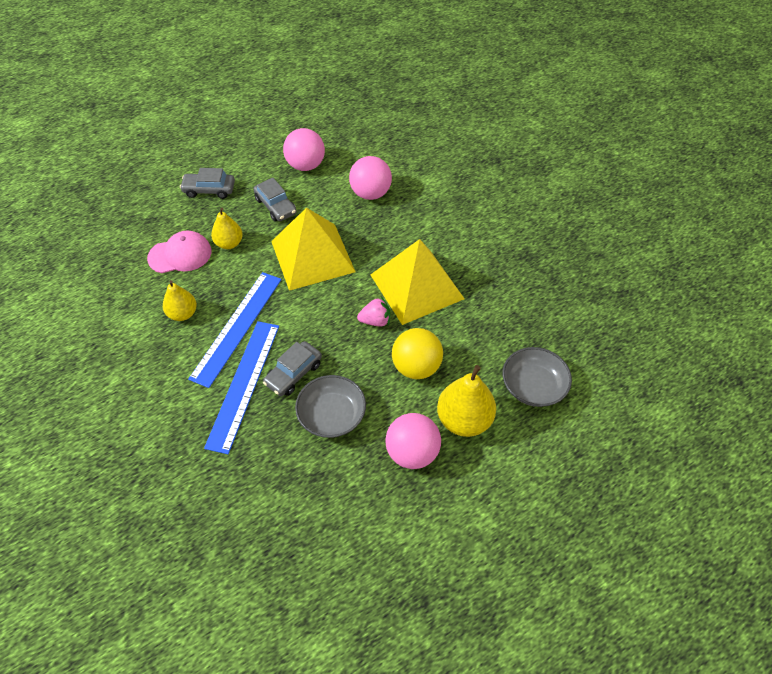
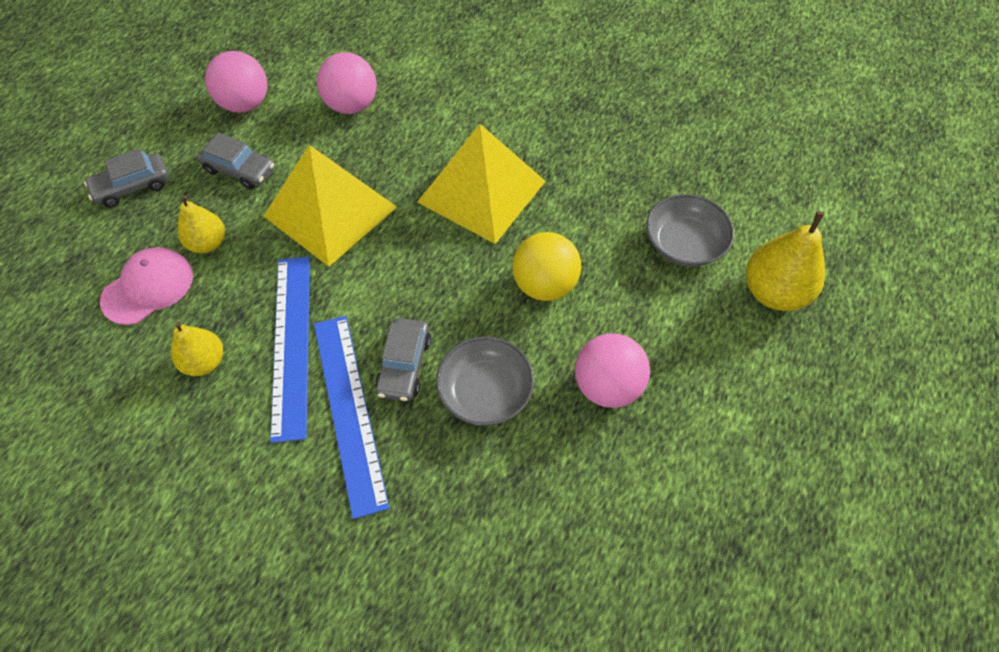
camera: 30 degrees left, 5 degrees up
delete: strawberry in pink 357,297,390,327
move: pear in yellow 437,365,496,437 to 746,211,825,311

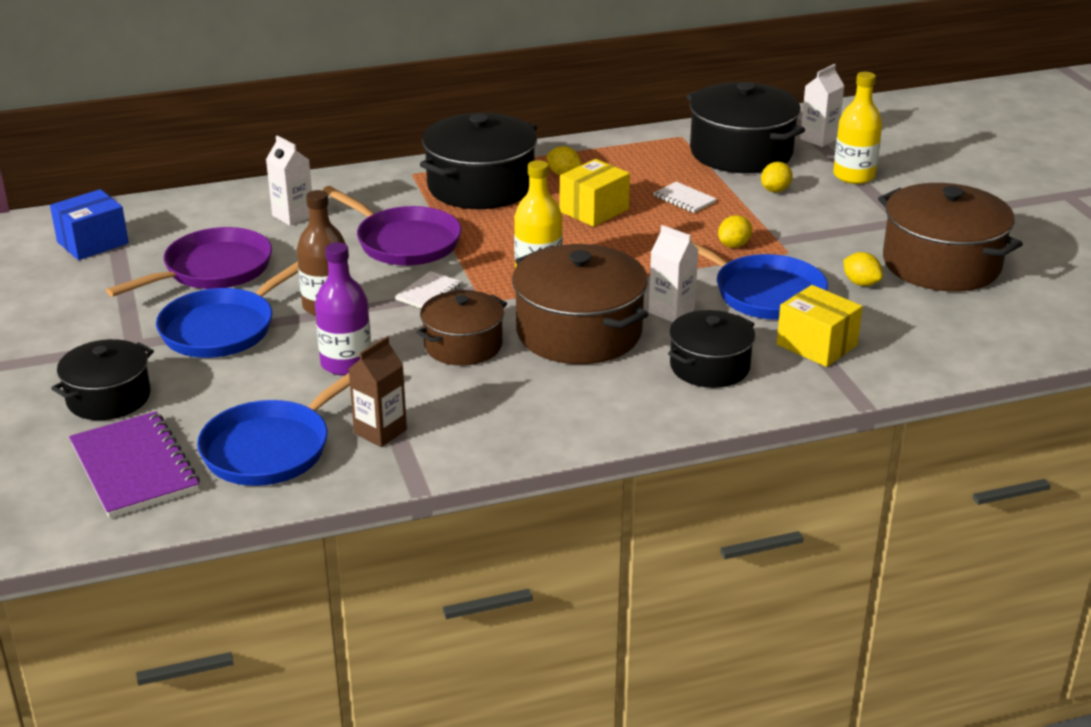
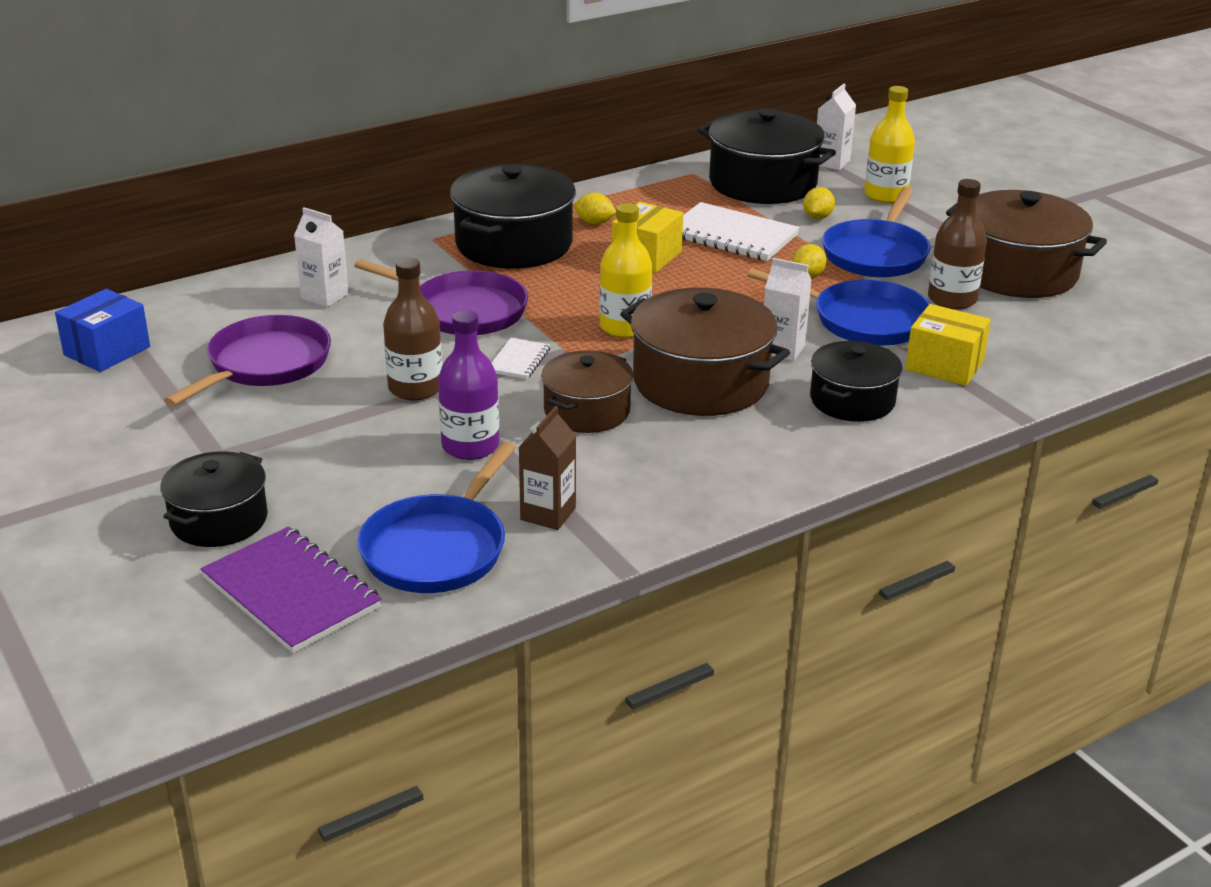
camera: 15 degrees left, 0 degrees up
move: pan in blue 156,261,298,358 to 822,187,930,277
replace: lemon in yellow 843,252,883,286 to bottle in brown 928,179,987,310
resize: notebook in white 653,182,717,213 = 682,202,800,261 x1.98

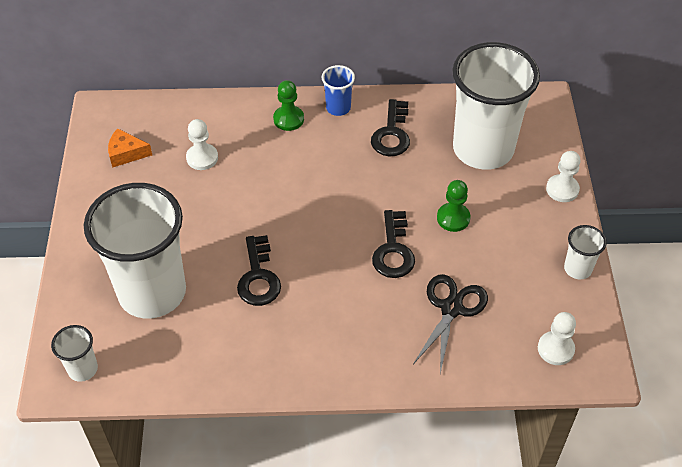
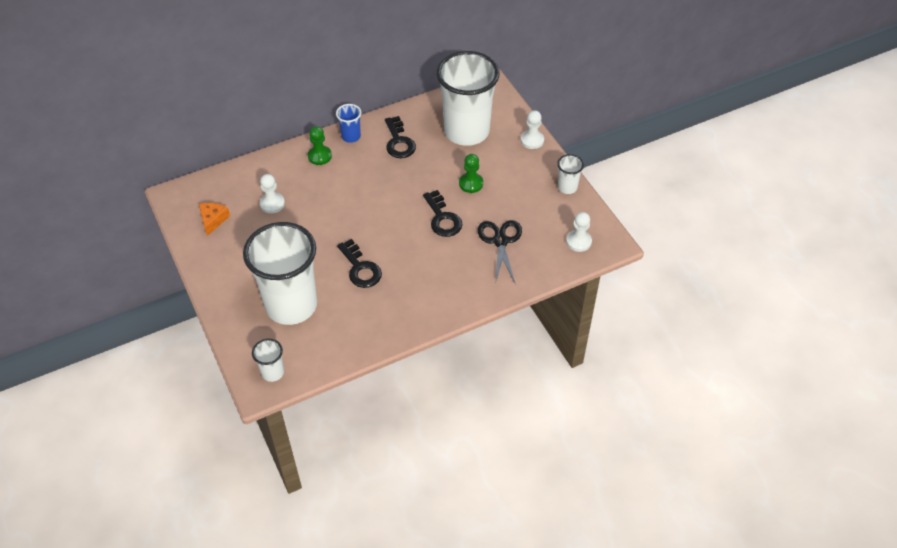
camera: 25 degrees left, 0 degrees up
rotate: cheese in orange 108,128,152,168 = 199,203,230,236 120 degrees clockwise

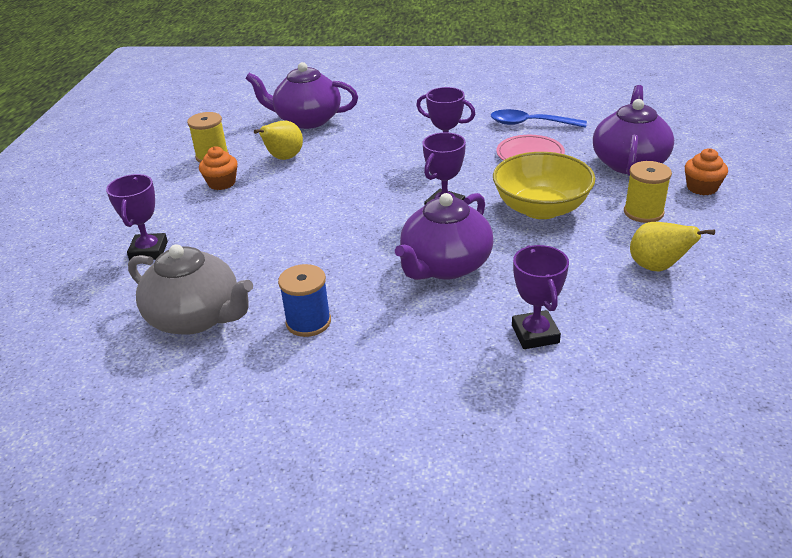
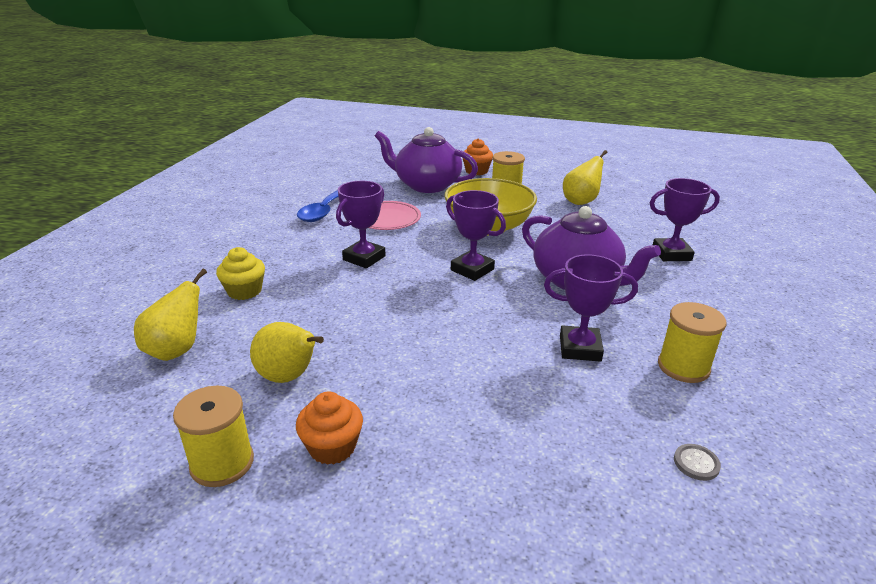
camera: 85 degrees left, 5 degrees down
insert: cupcake in yellow 216,247,265,300
move: trophy in purple 106,174,168,261 to 544,254,638,362
replace: teapot in grey 128,244,253,335 to button in grey 674,444,721,481; teapot in purple 246,62,358,129 to pear in yellow 134,269,207,361
recolor: spool in blue 278,264,331,337 to spool in yellow 658,302,726,383

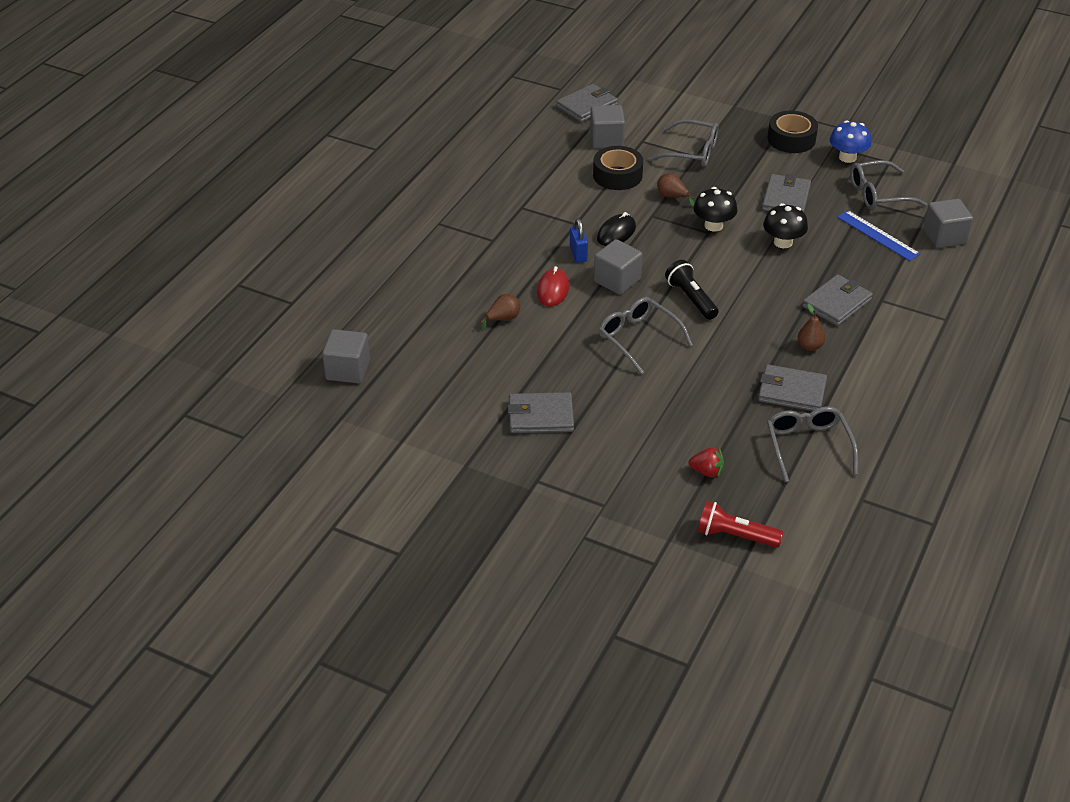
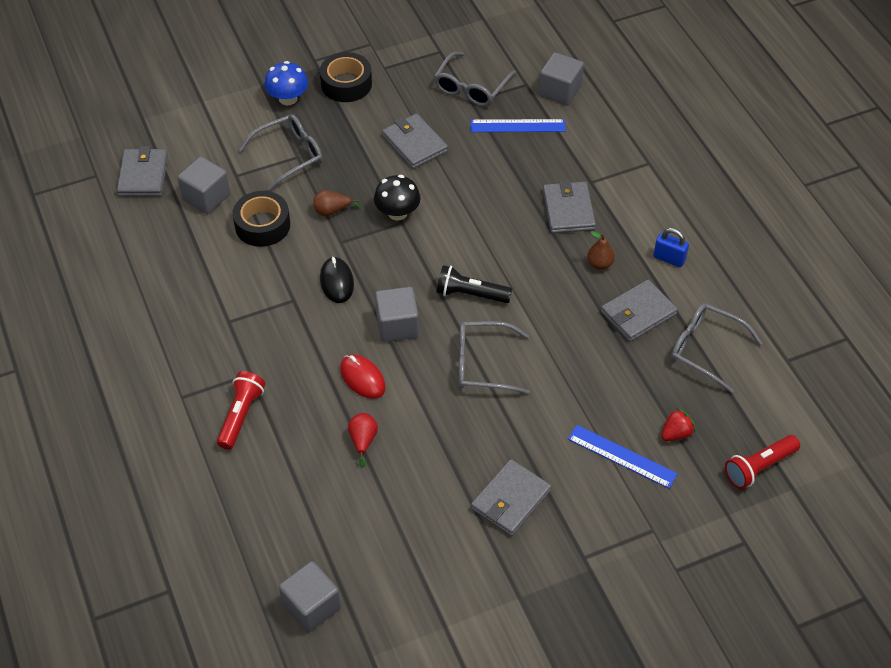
camera: 50 degrees left, 10 degrees up
delete: mushroom in black 763,203,808,248
insert: flashlight in red 217,371,266,450; ruler in blue 568,425,678,489
move: padlock in blue 570,218,588,263 to 654,228,689,267; mushroom in blue 830,120,871,163 to 264,61,308,106
recolor: pear in brown 481,294,520,331 to pear in red 348,413,378,468

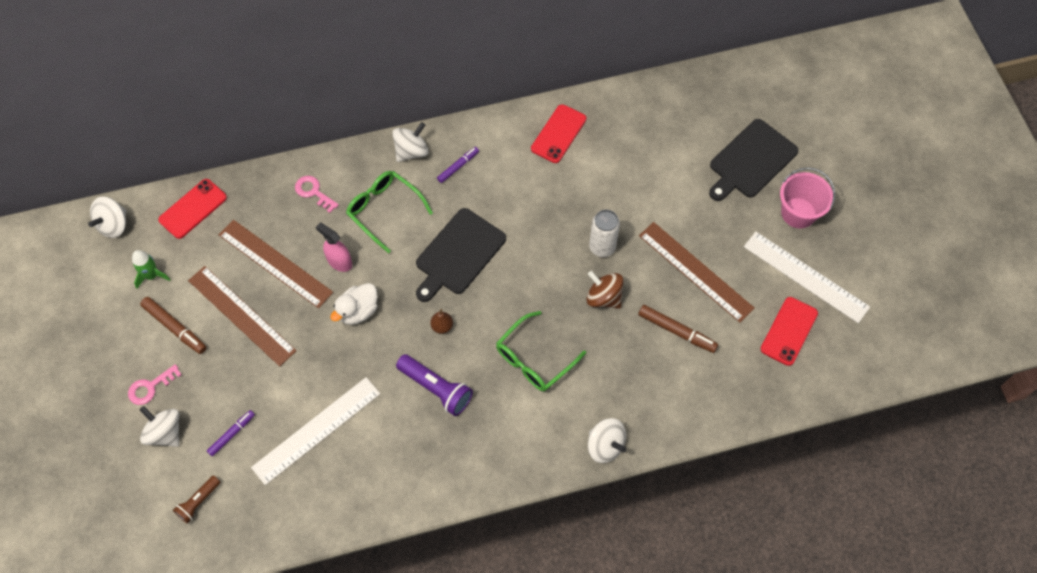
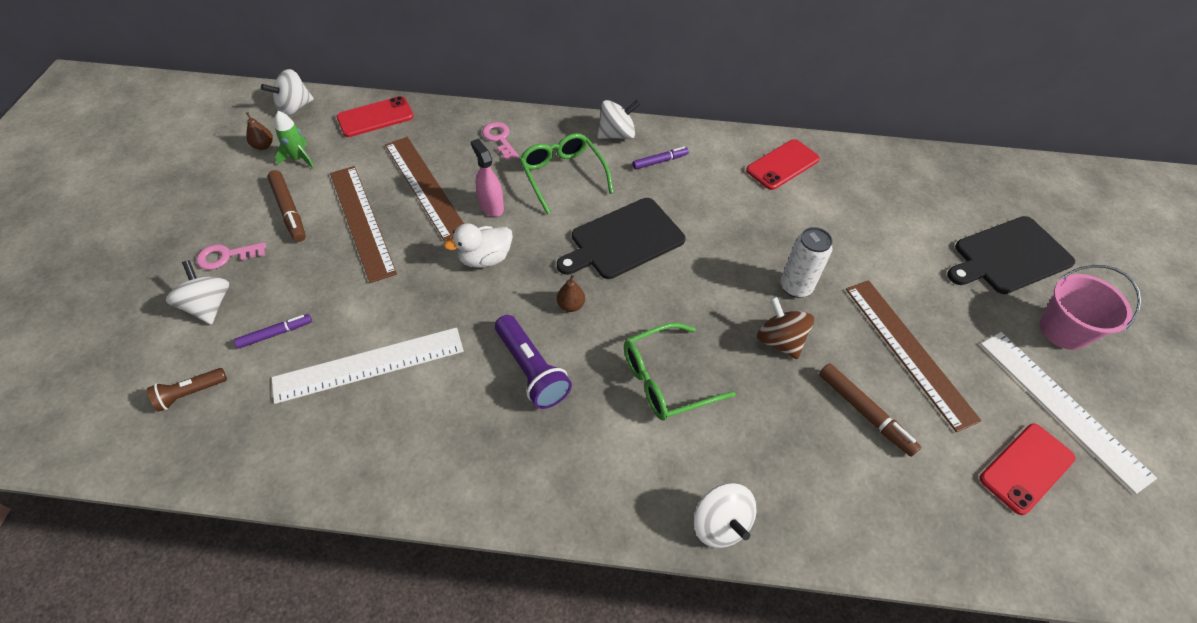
camera: 20 degrees right, 10 degrees down
insert: pear in brown 246,112,273,150

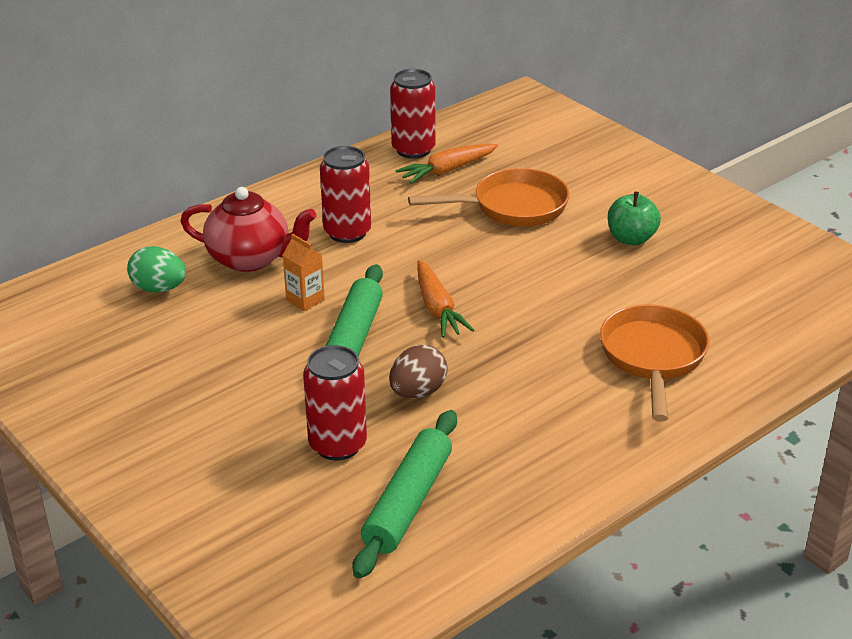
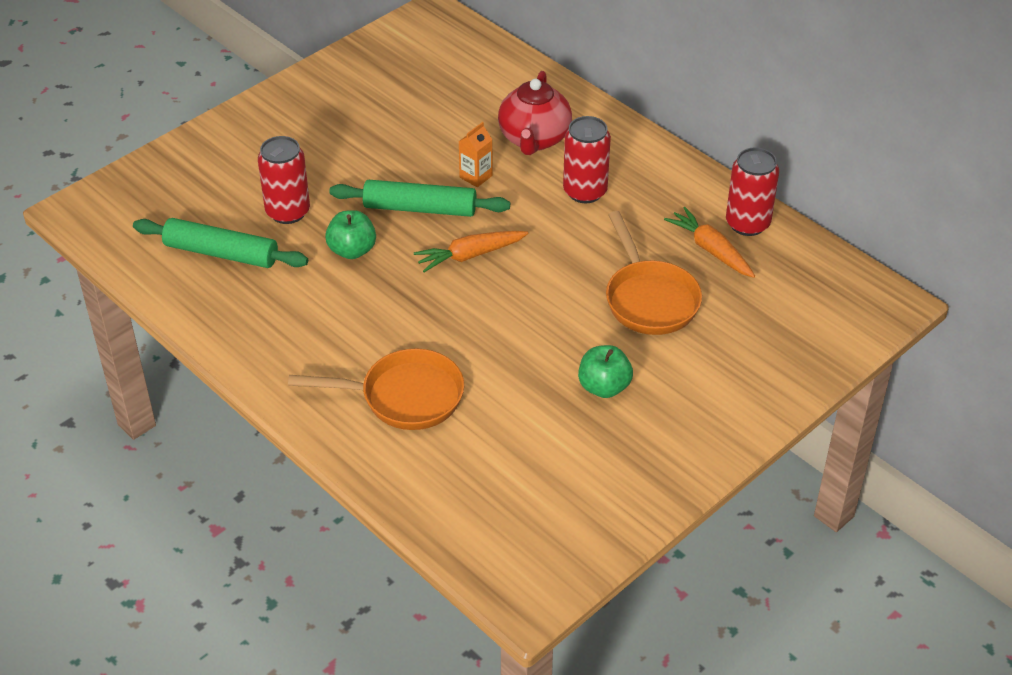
camera: 85 degrees right, 10 degrees up
delete: egg in green 127,246,186,293
replace: egg in brown 389,345,448,399 to apple in green 325,210,376,259

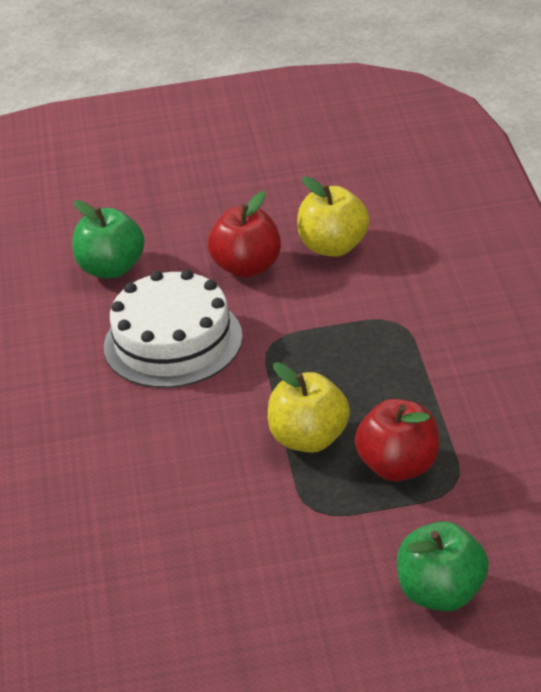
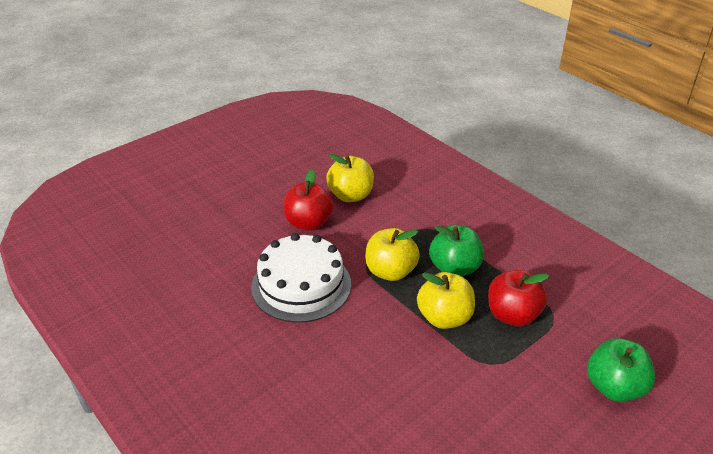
camera: 35 degrees left, 0 degrees up
insert: apple in yellow 365,228,420,281
move: apple in green 72,200,145,278 to 429,225,484,276

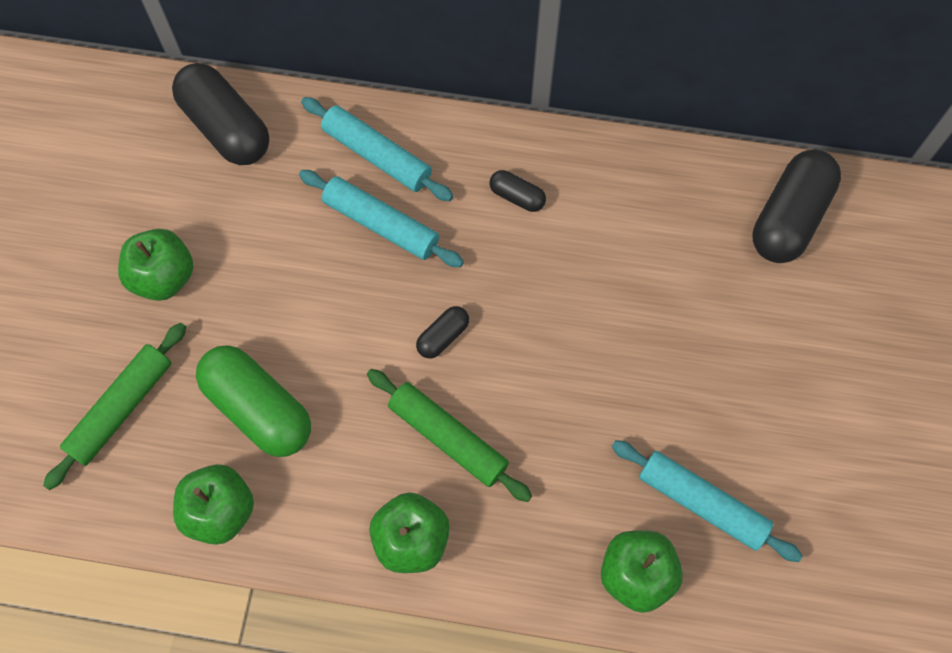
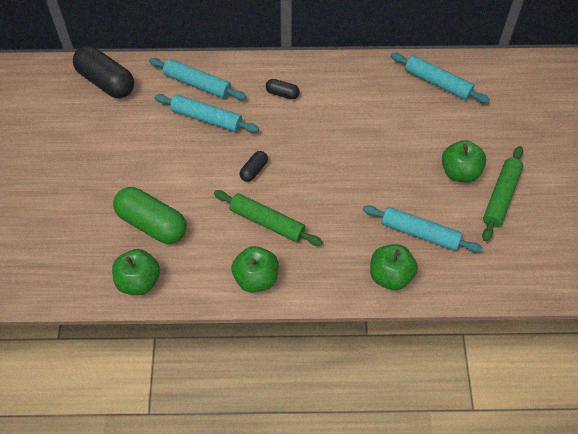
camera: 10 degrees left, 10 degrees down
move: rolling pin in green 43,323,186,490 to 482,146,523,241; apple in green 118,229,193,301 to 442,140,486,182
replace: capsule in black 752,150,841,263 to rolling pin in turquoise 391,53,490,103

